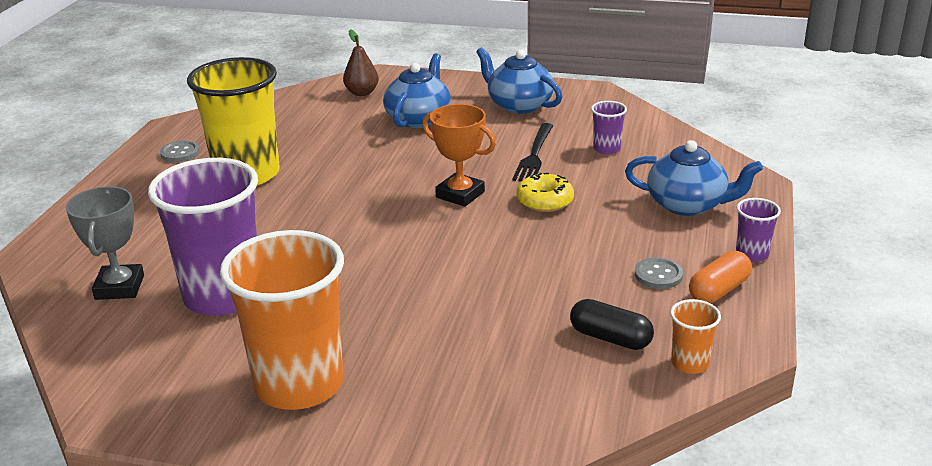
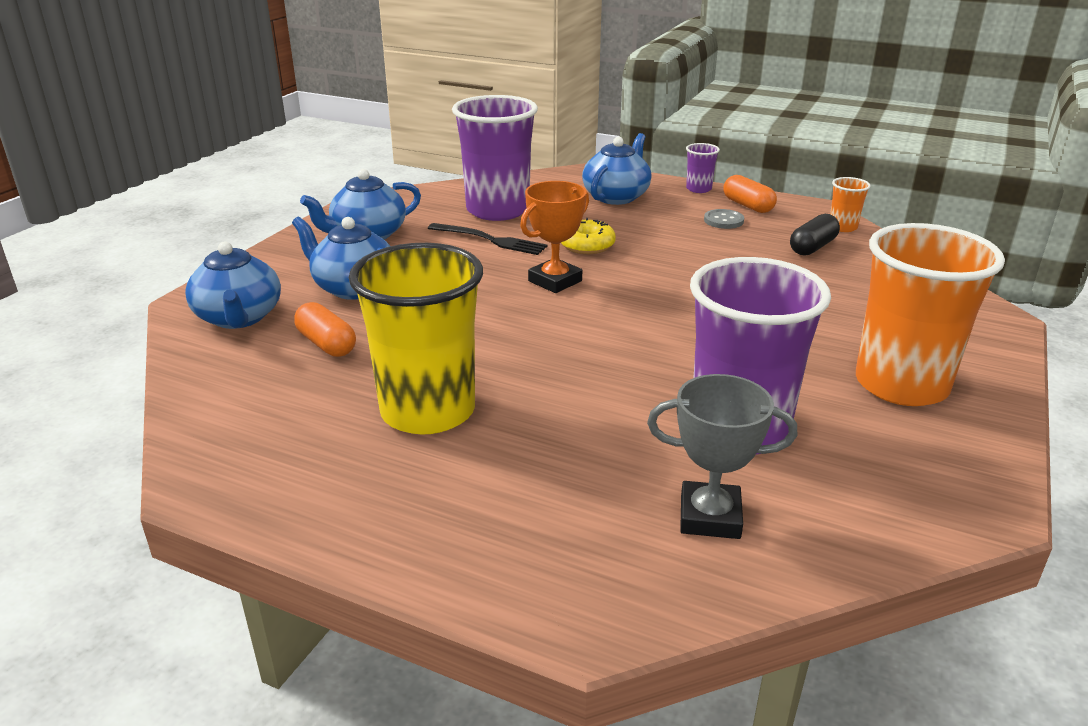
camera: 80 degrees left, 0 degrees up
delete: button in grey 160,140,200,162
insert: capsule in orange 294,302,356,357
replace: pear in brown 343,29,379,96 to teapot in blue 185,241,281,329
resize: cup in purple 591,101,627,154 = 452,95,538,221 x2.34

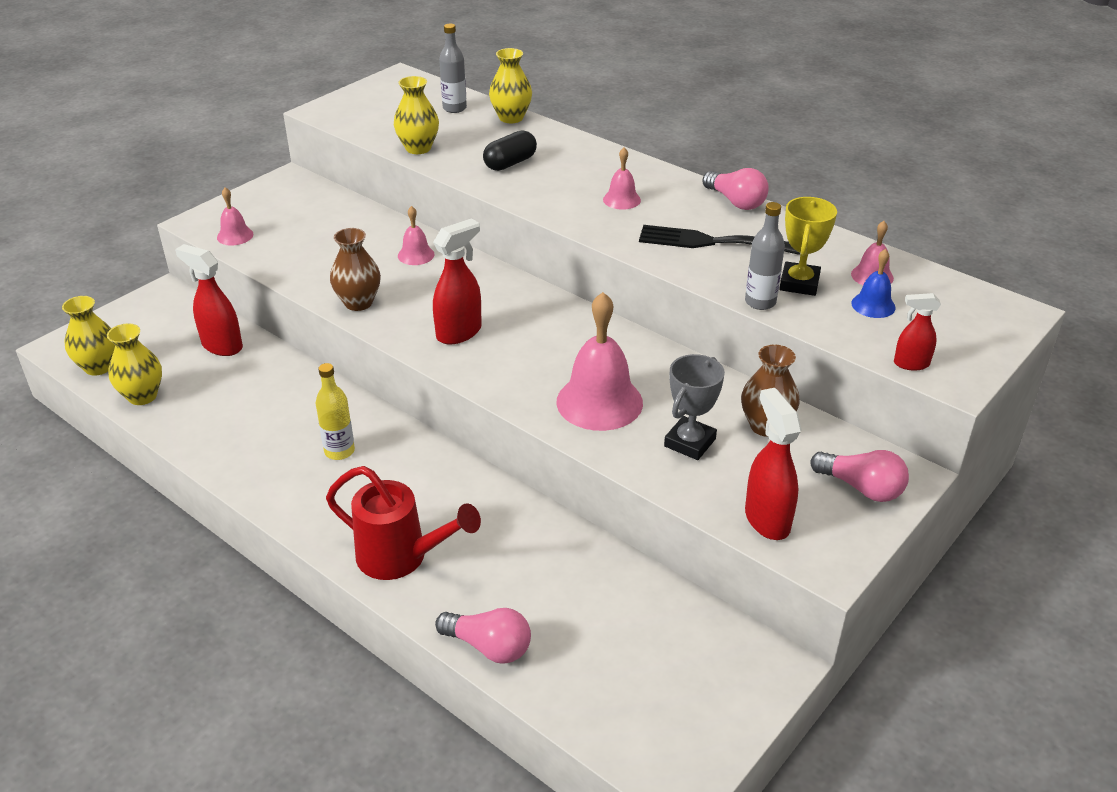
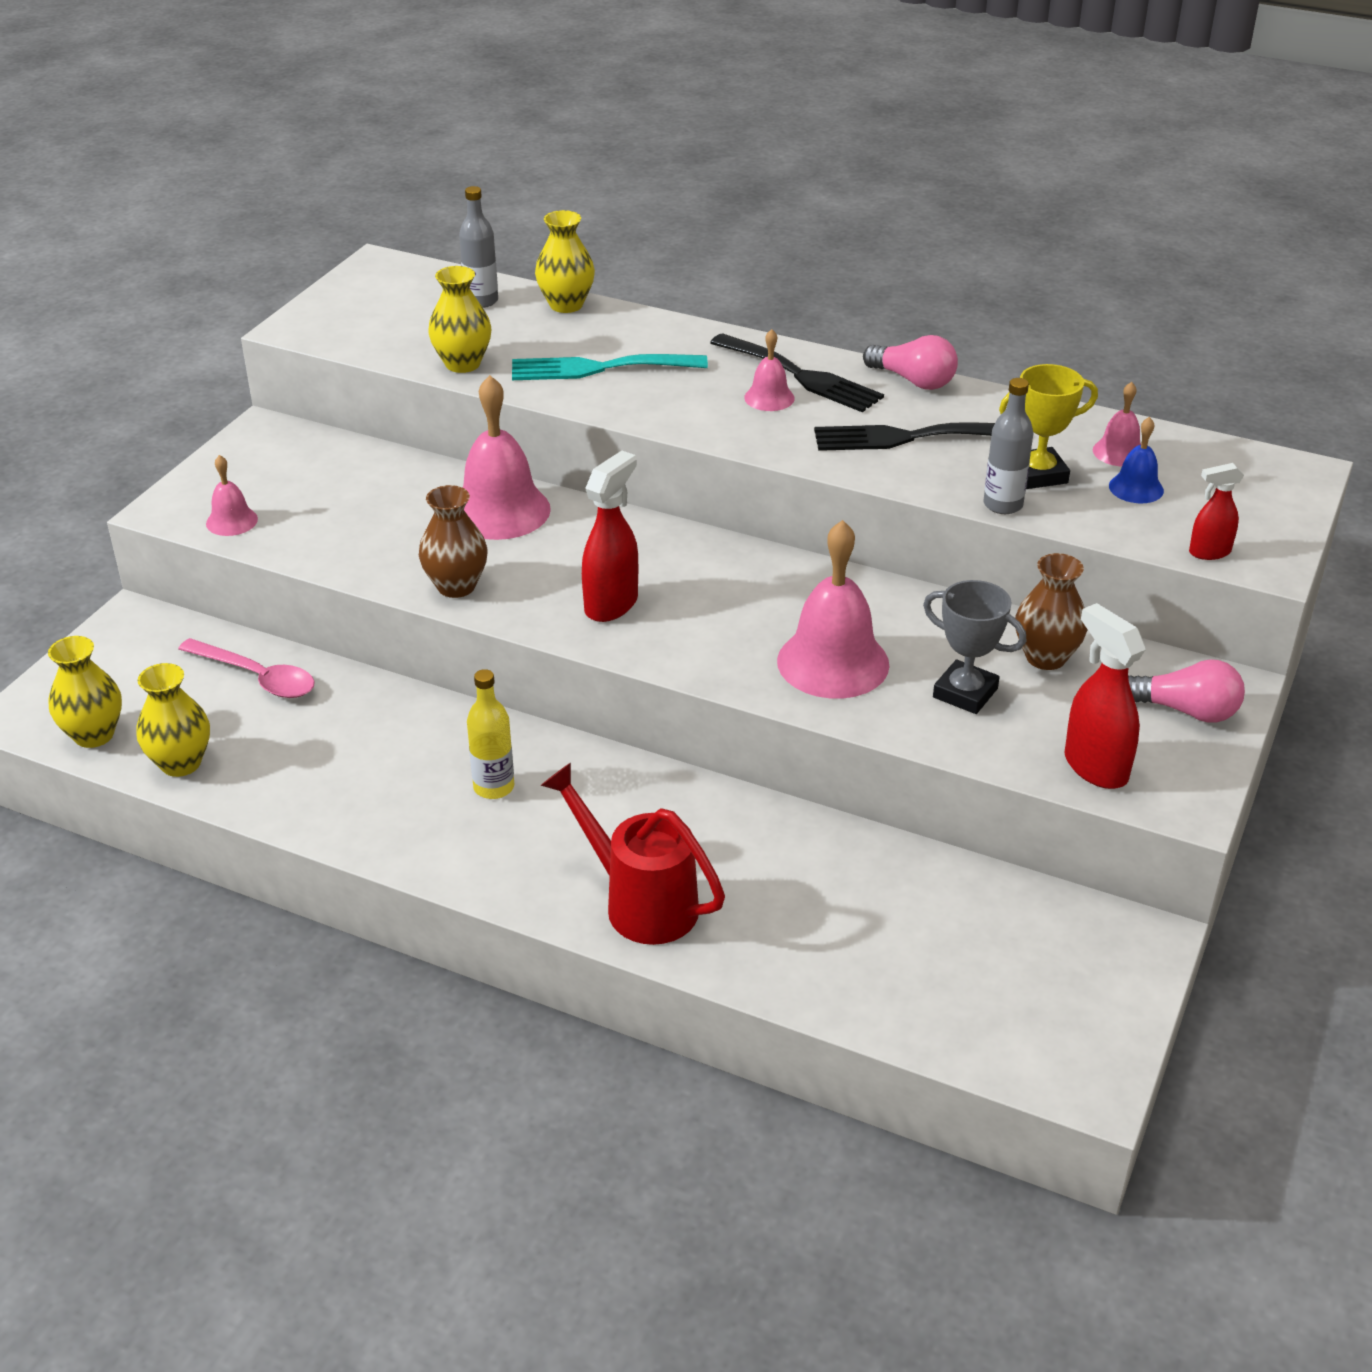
camera: 15 degrees left, 0 degrees up
delete: light bulb in pink 435,608,531,664
insert: fork in black 710,333,884,412
replace: spray bottle in red 175,244,243,356 to spoon in pink 178,638,315,698; capsule in black 483,130,537,171 to fork in turquoise 512,354,708,380
rotate: watering can in red 326,466,481,580 = 541,763,725,945 150 degrees counterclockwise; trophy in grey 664,354,725,460 = 923,580,1027,714 75 degrees counterclockwise; trophy in yellow 779,197,837,296 = 999,364,1098,489 75 degrees clockwise
resize: bell in pink 398,206,434,265 = 463,375,551,540 x1.99

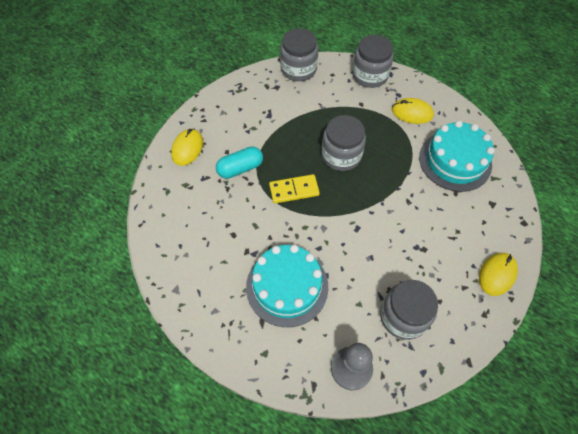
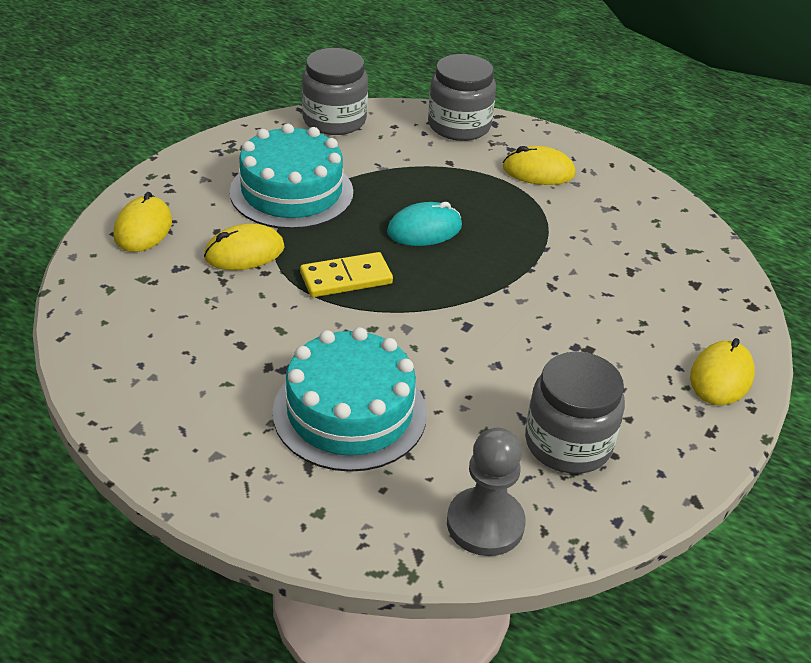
camera: 10 degrees left, 20 degrees down
move: cake in turquoise 419,121,495,192 to 230,124,353,229
replace: capsule in turquoise 216,146,263,179 to mouse in yellow 204,223,285,270; jar in grey 321,115,366,171 to mouse in turquoise 387,202,462,246

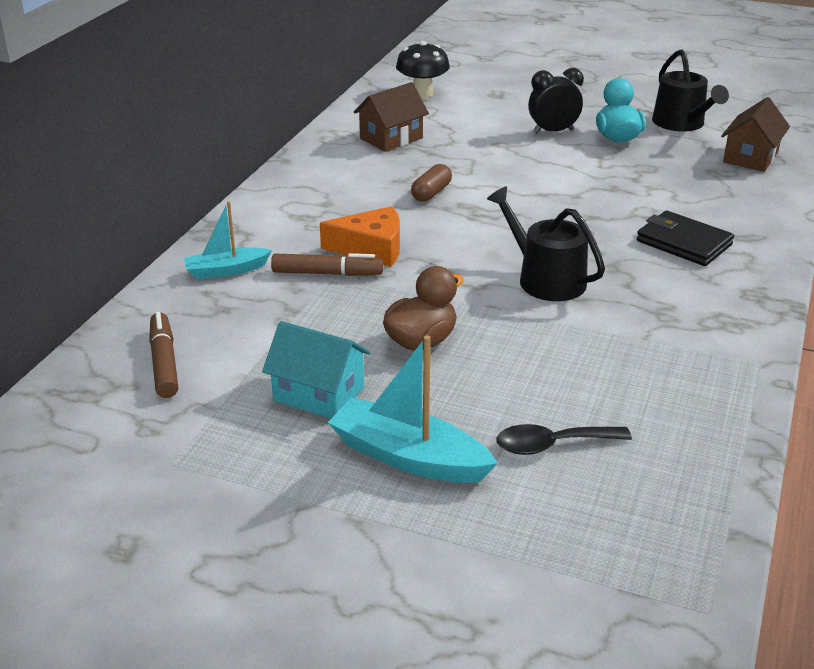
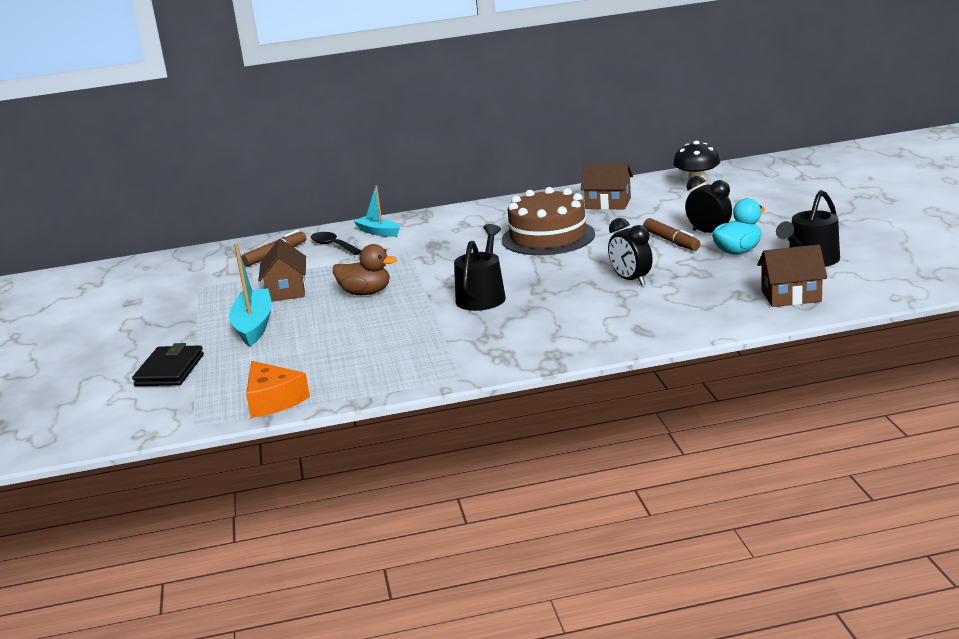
camera: 60 degrees right, 10 degrees down
insert: clock in black 608,218,653,286
move: marker in brown 271,253,383,276 to 643,218,700,251; cheese in orange 320,206,400,267 to 246,361,310,418; spoon in black 497,424,632,455 to 311,232,362,255; wallet in black 637,211,734,266 to 132,343,204,386
replace: capsule in brown 411,164,452,202 to cake in brown 502,187,595,255
recolor: house in turquoise 262,321,371,418 to house in brown 258,239,306,302

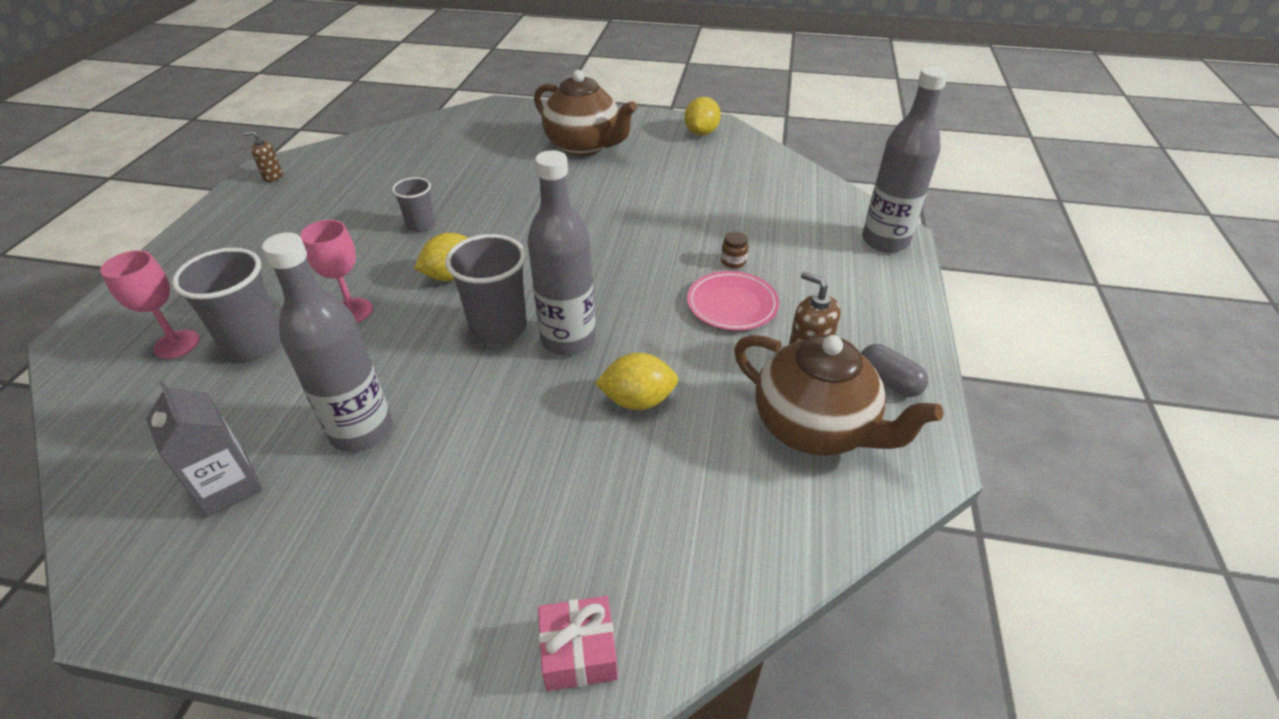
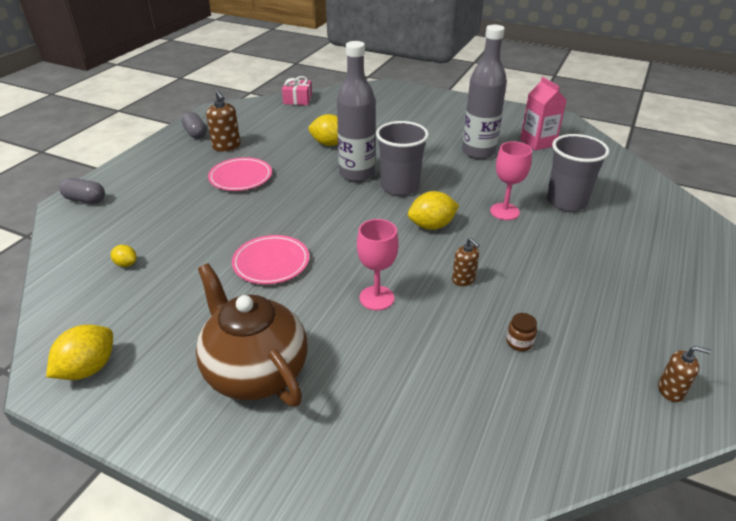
camera: 165 degrees left, 5 degrees down
delete: teapot in brown 734,335,943,456
insert: lemon in yellow 111,245,137,267; plate in pink 232,235,309,284
move: goblet in pink 100,250,200,359 to 357,219,399,310; gift in pink 538,596,618,691 to 282,76,312,105; jar in brown 721,232,749,268 to 506,313,537,351
replace: cup in grey 392,177,435,232 to soap dispenser in brown 452,238,480,286; bottle in grey 862,66,948,253 to capsule in grey 59,178,105,204
recolor: carton in grey 146,381,263,517 to carton in pink 520,77,567,151

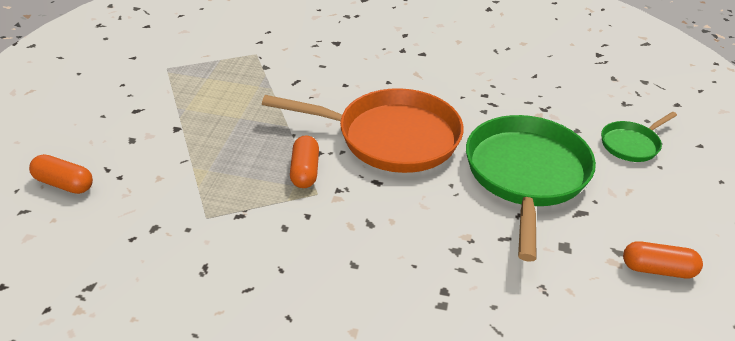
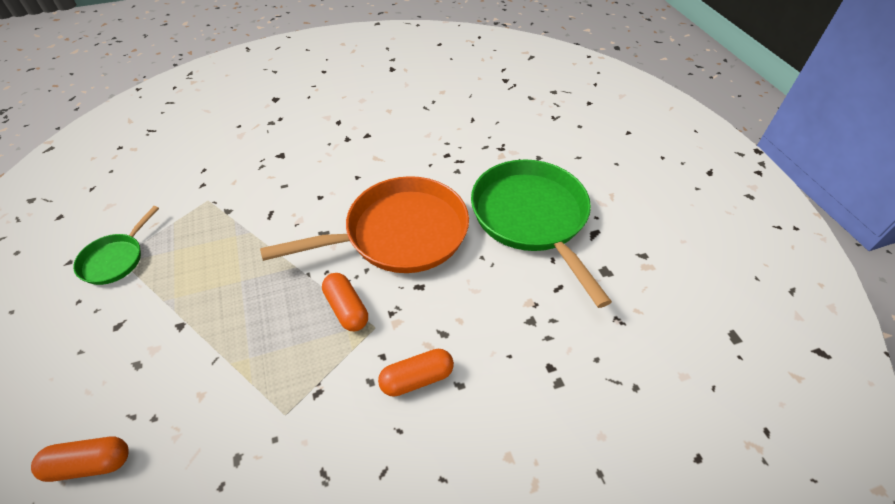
camera: 30 degrees left, 10 degrees up
move: pan in green 601,112,677,162 to 73,206,159,285; capsule in orange 623,241,703,278 to 378,349,454,397

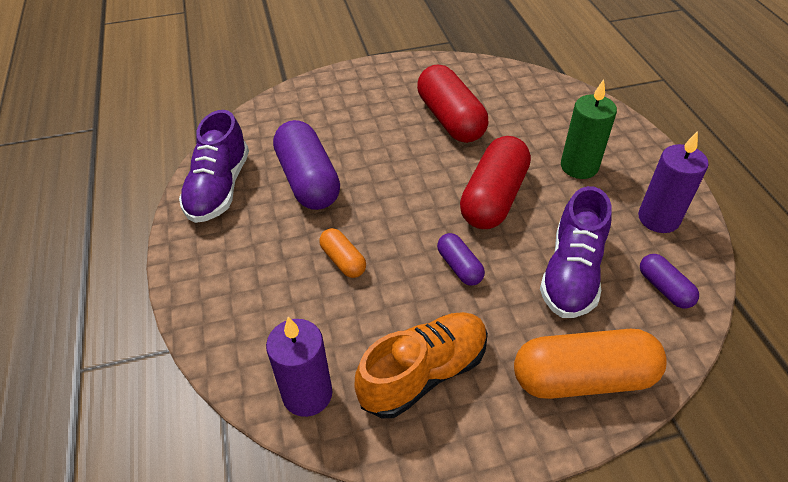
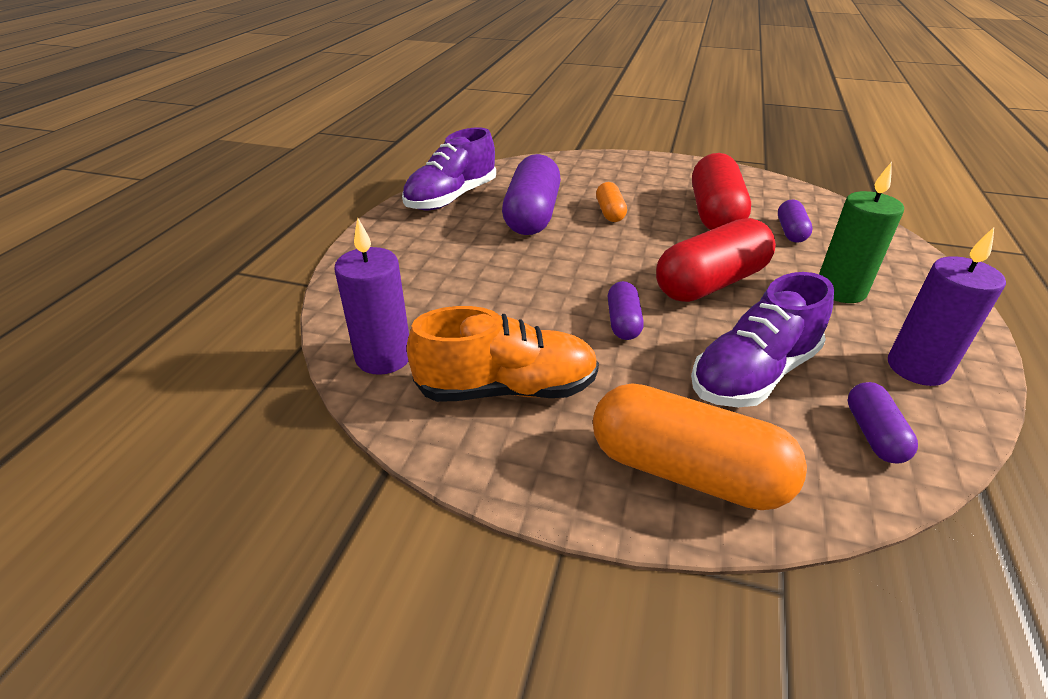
camera: 30 degrees right, 10 degrees down
insert: capsule in purple 778,199,813,243
move: capsule in orange 319,228,366,278 to 596,182,627,222

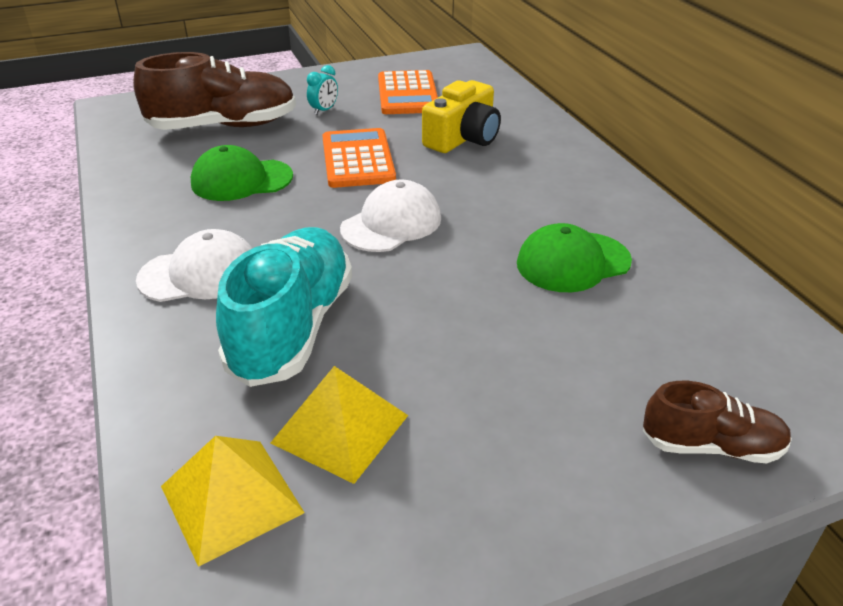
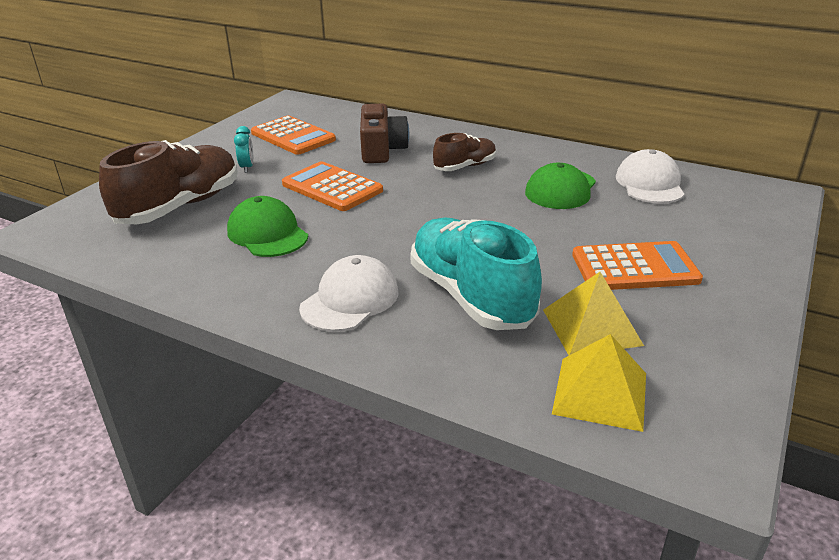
camera: 40 degrees left, 5 degrees down
insert: calculator in orange 572,241,703,290
move: cap in white 340,179,441,252 to 616,149,685,204; shoe in brown 643,381,792,463 to 433,133,496,171
recolor: camera in yellow 422,80,501,153 to camera in brown 360,104,409,163
rotate: cap in green 191,145,293,201 = 227,196,308,257 105 degrees clockwise

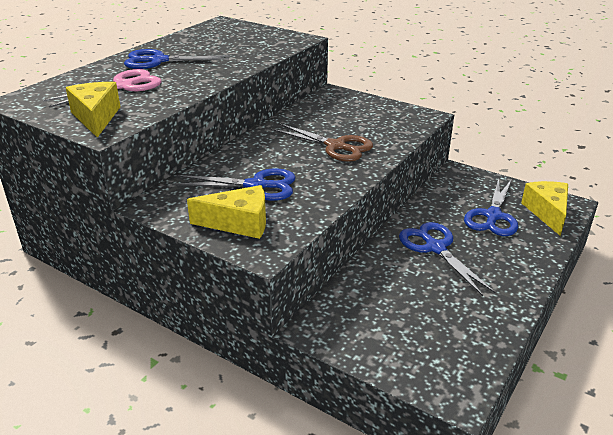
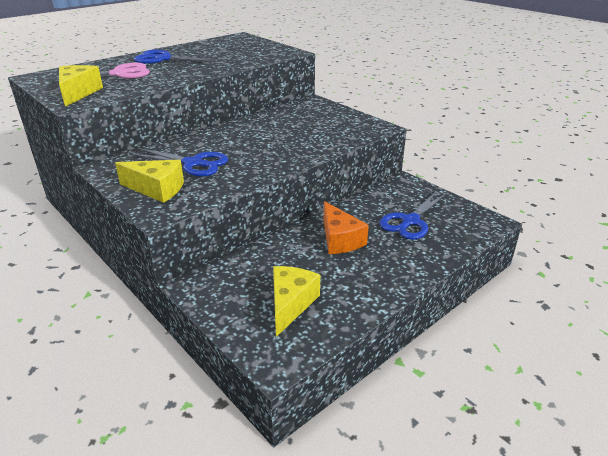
camera: 15 degrees right, 0 degrees up
delete: scissors in brown 271,123,373,162
move: cheese in yellow 521,181,568,236 to 273,266,320,337
replace: scissors in blue 399,222,495,296 to cheese in orange 324,201,369,254

